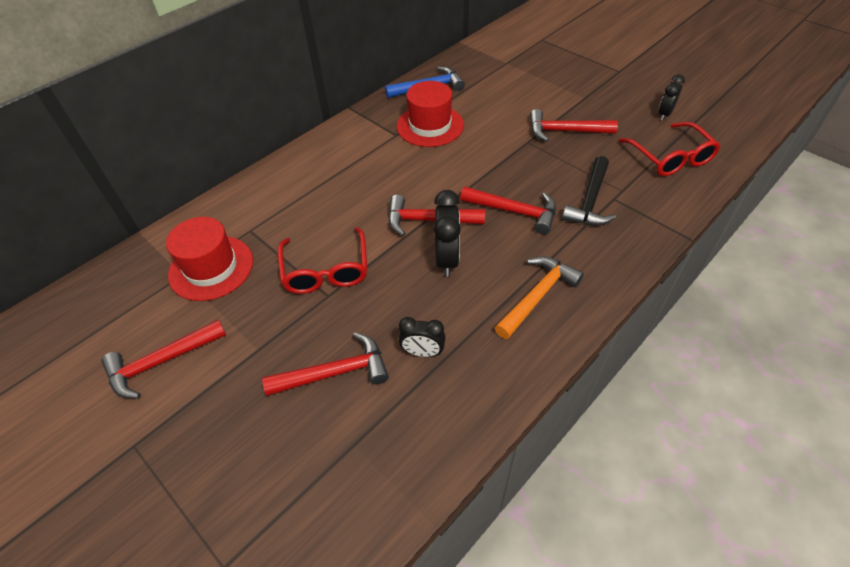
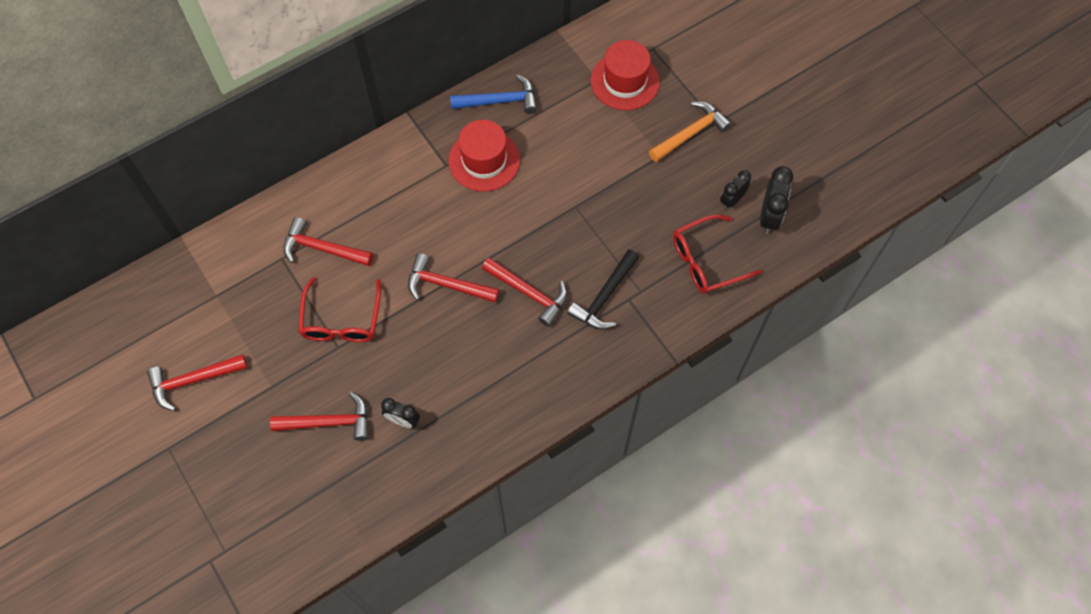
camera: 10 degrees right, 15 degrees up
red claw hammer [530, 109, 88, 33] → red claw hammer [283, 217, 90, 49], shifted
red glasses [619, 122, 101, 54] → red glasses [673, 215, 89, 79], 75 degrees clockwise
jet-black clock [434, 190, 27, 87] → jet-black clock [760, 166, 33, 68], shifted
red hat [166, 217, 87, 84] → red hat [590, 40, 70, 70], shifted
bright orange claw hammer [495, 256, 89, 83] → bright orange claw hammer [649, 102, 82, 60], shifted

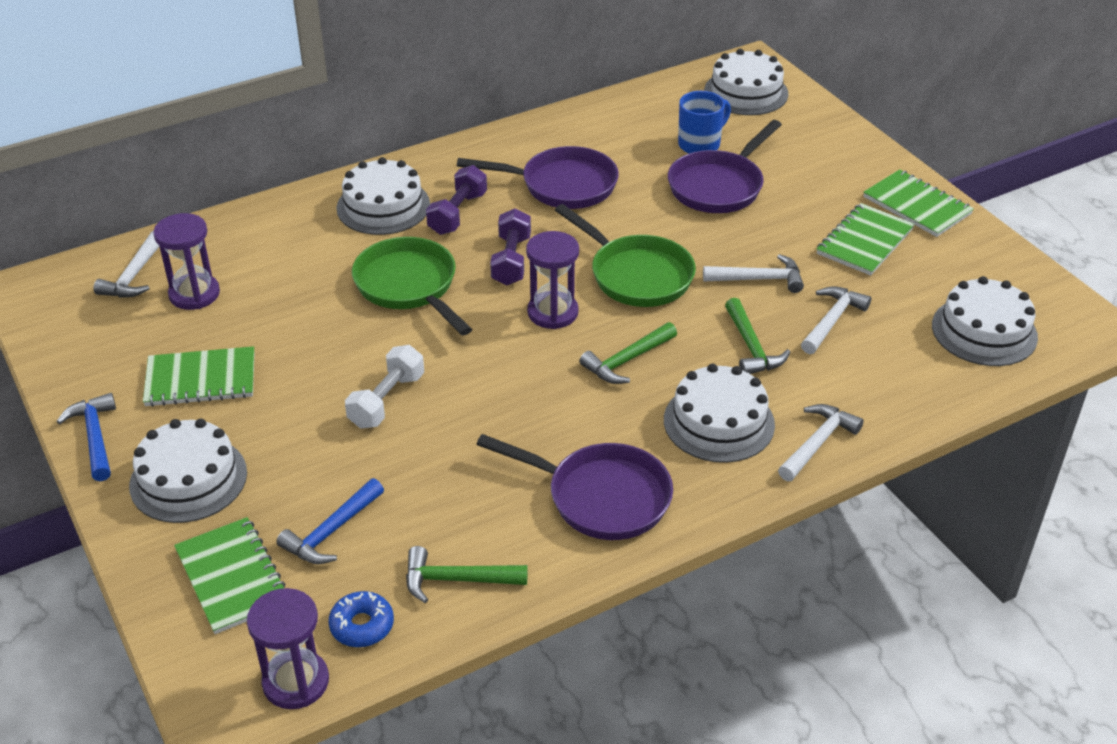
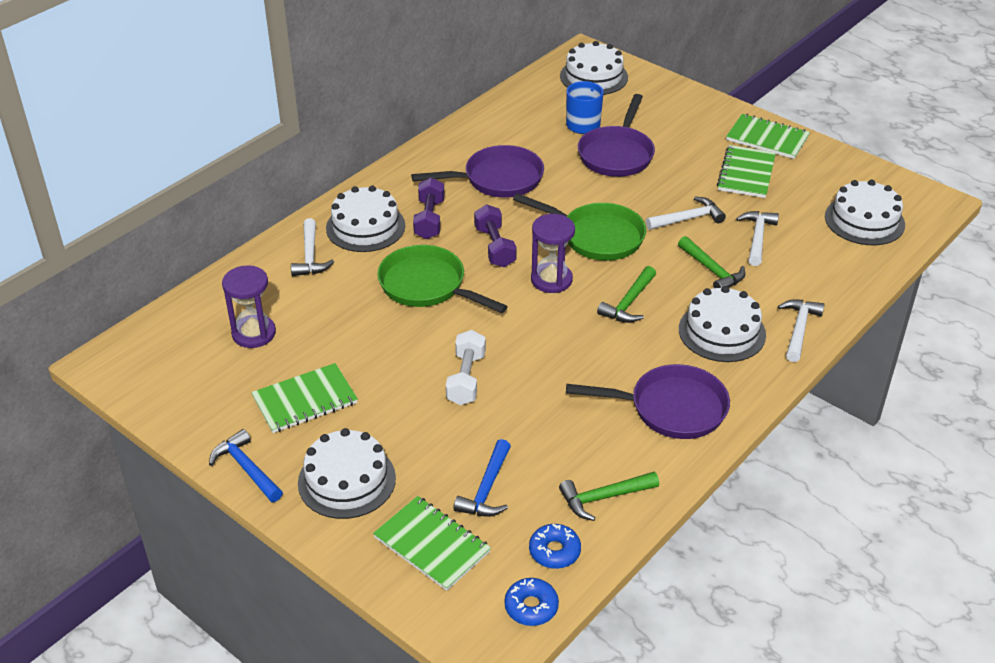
camera: 20 degrees left, 0 degrees up
white claw hammer [94, 231, 65, 67] → white claw hammer [291, 218, 43, 58], shifted
violet sandglass [247, 588, 82, 121] → cobalt donut [504, 578, 55, 48]

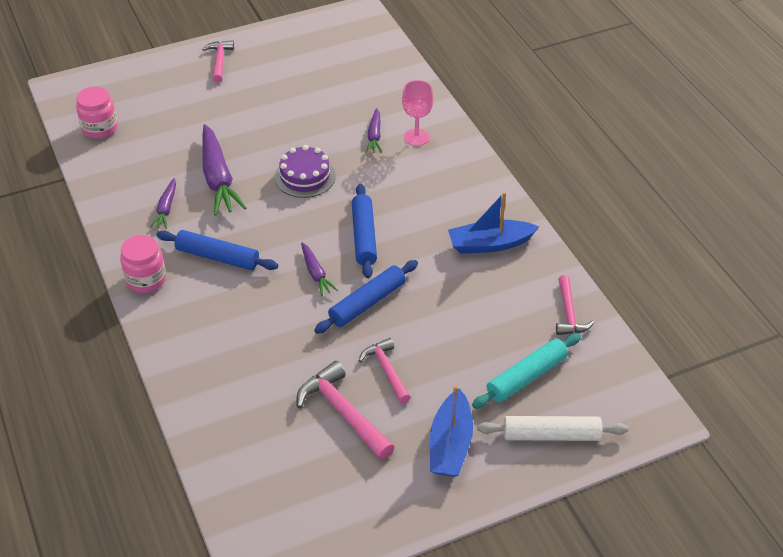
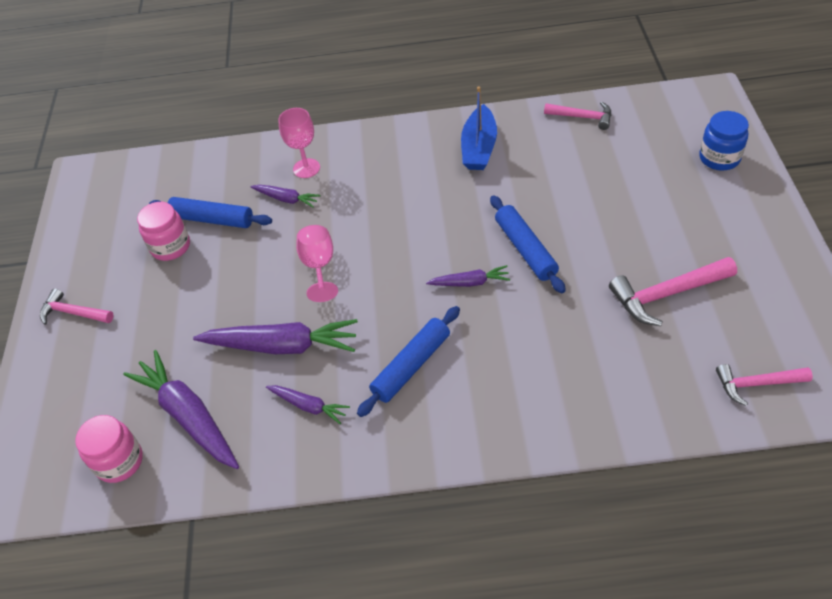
camera: 65 degrees left, 5 degrees up
violet cake [275, 145, 61, 53] → rosy wine glass [296, 225, 42, 77]
cobalt dough roller [352, 184, 25, 94] → cobalt dough roller [149, 197, 123, 31], shifted
rosy jam jar [120, 235, 46, 58] → rosy jam jar [137, 202, 53, 59], shifted
aqua dough roller [472, 333, 109, 76] → -
rosy claw hammer [359, 338, 52, 65] → rosy claw hammer [716, 364, 97, 42], shifted
cobalt toy boat [430, 385, 43, 92] → -
white dough roller [477, 416, 151, 25] → cobalt jam jar [699, 111, 50, 60]
- → violet root vegetable [123, 350, 116, 119]

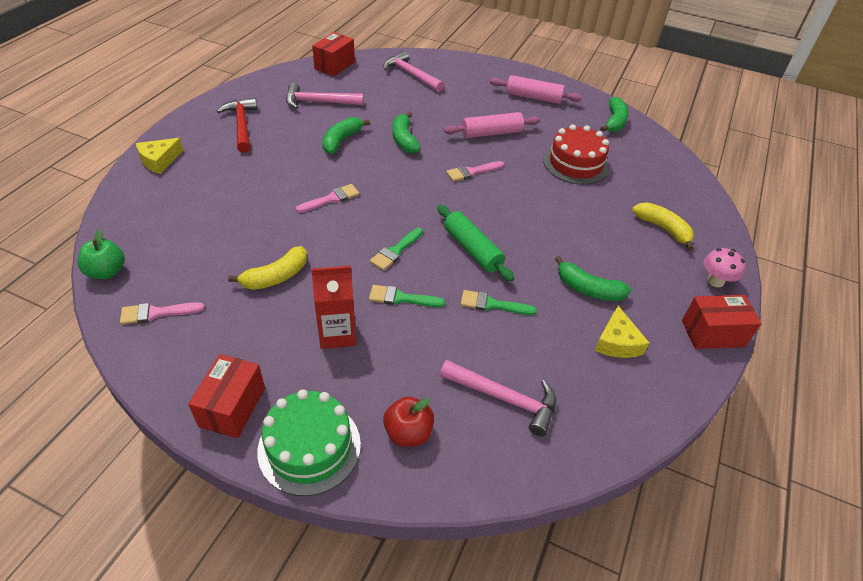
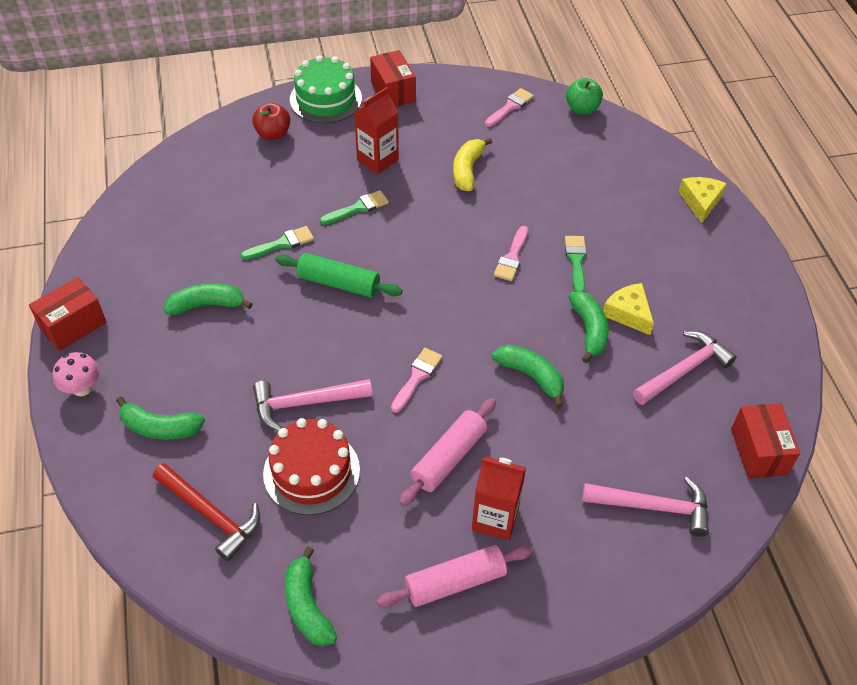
camera: 145 degrees right, 5 degrees up
red claw hammer [217, 98, 40, 55] → red claw hammer [153, 463, 107, 98], shifted
bright yellow banana fruit [632, 202, 62, 48] → green banana fruit [116, 396, 89, 44]
green paintbrush [370, 228, 53, 43] → green paintbrush [565, 236, 22, 56], shifted
bright yellow piece of cheese [595, 306, 54, 52] → bright yellow piece of cheese [603, 283, 51, 52], shifted
rosy claw hammer [440, 360, 116, 76] → rosy claw hammer [253, 379, 119, 52], shifted
- → red juice carton [472, 457, 54, 84]

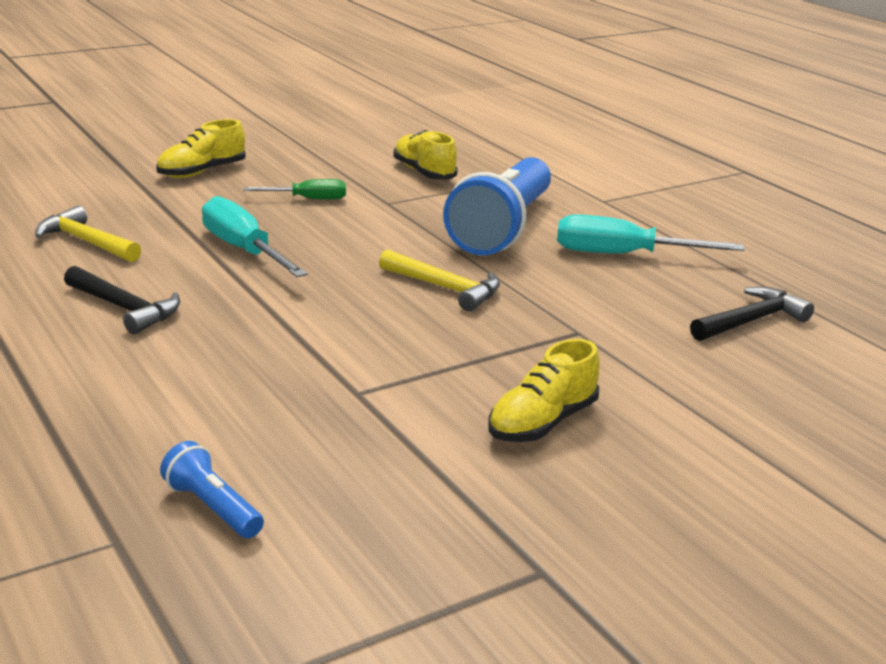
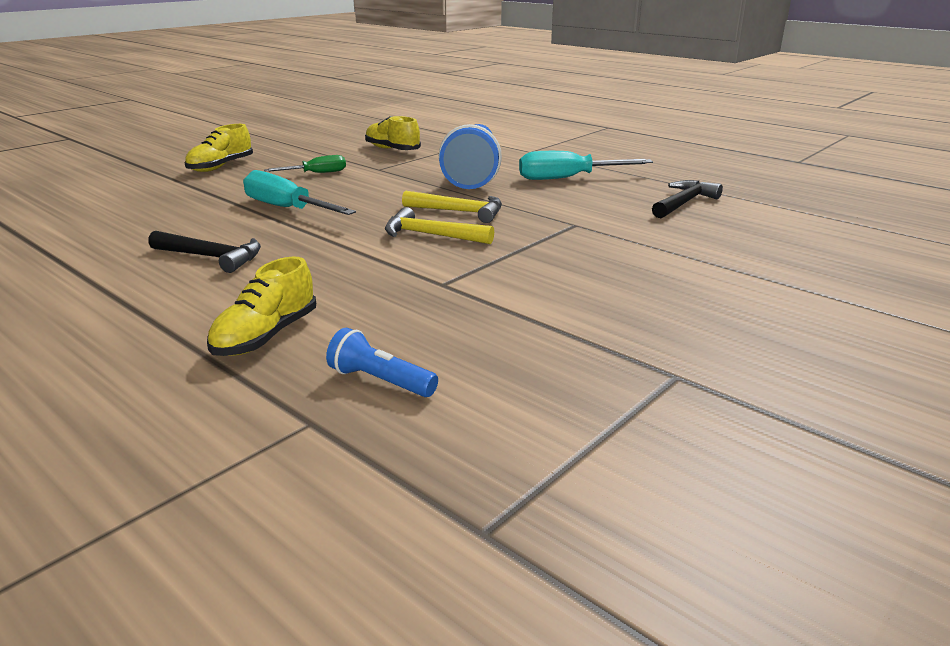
camera: 15 degrees left, 0 degrees up
bright yellow claw hammer [35, 206, 106, 56] → bright yellow claw hammer [385, 207, 109, 37], shifted
bright yellow sneaker [488, 339, 112, 103] → bright yellow sneaker [207, 256, 109, 100], shifted

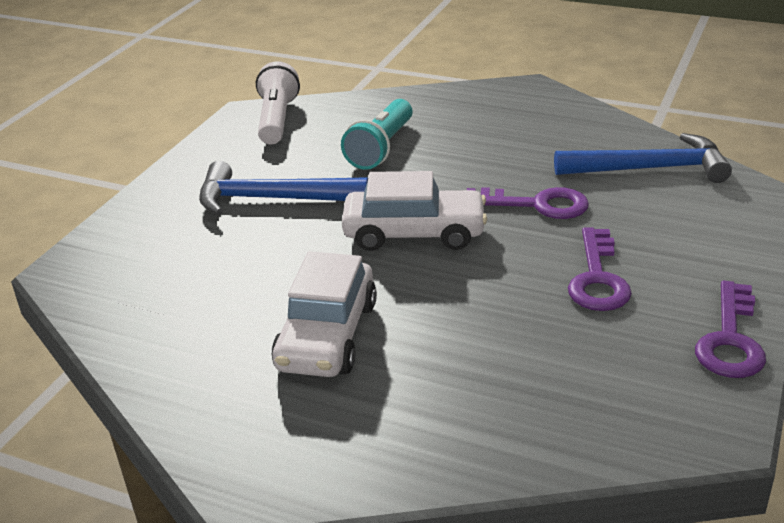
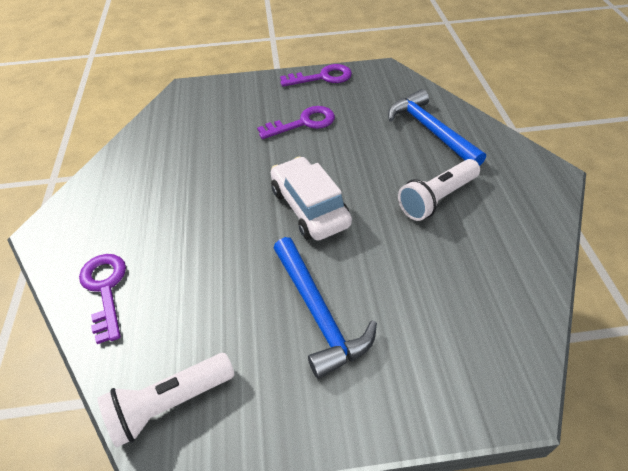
camera: 120 degrees left, 15 degrees up
aqua pocket torch [341, 99, 72, 71] → -
cobalt claw hammer [554, 133, 178, 50] → cobalt claw hammer [388, 89, 98, 77], shifted
violet key [467, 187, 122, 32] → violet key [79, 254, 47, 90], shifted
white automobile [271, 252, 106, 125] → white pocket torch [398, 159, 82, 62]

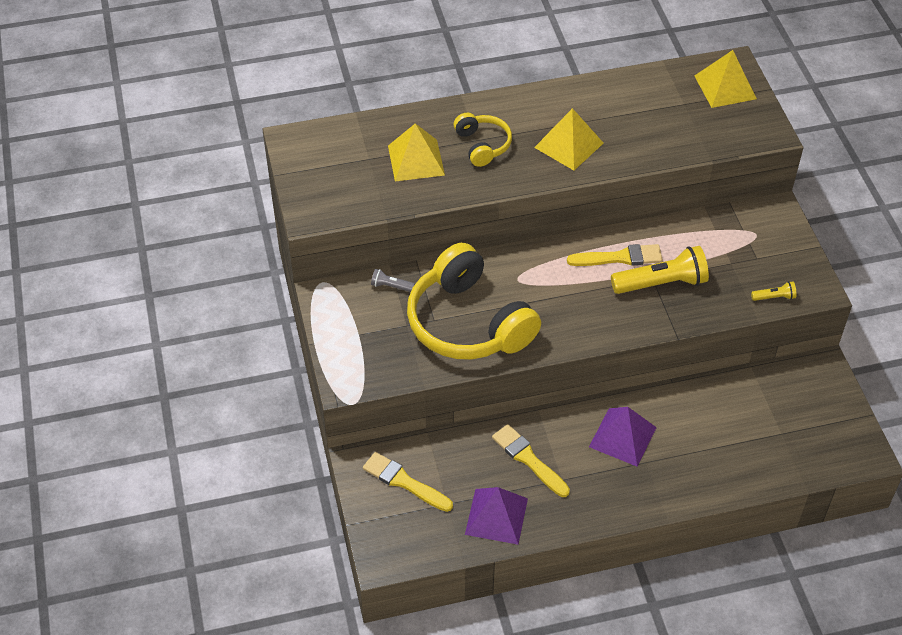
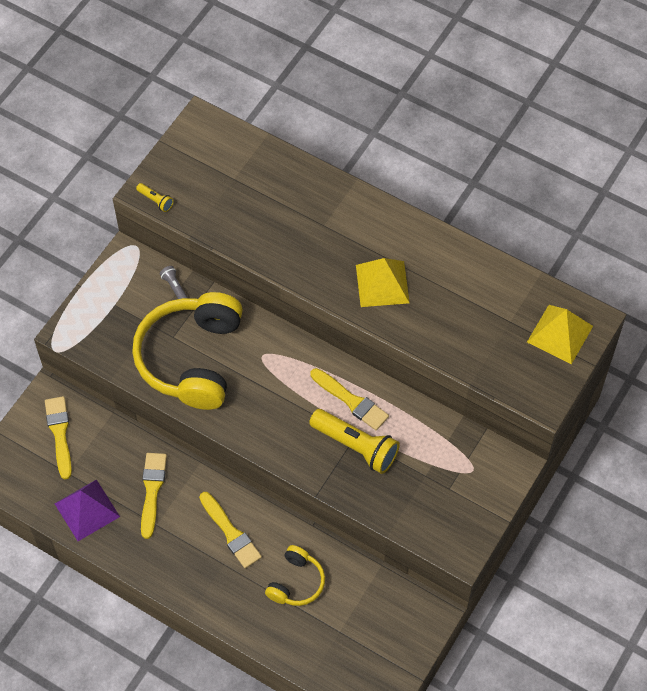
camera: 45 degrees right, 10 degrees up
bright yellow headset [454, 113, 58, 54] → bright yellow headset [265, 545, 60, 61], shifted
bright yellow pyramid shape [388, 123, 57, 58] → -
bright yellow pocket torch [751, 281, 46, 20] → bright yellow pocket torch [136, 183, 38, 29], shifted
violet pyramid shape [589, 407, 68, 59] → bright yellow paintbrush [199, 492, 63, 76]

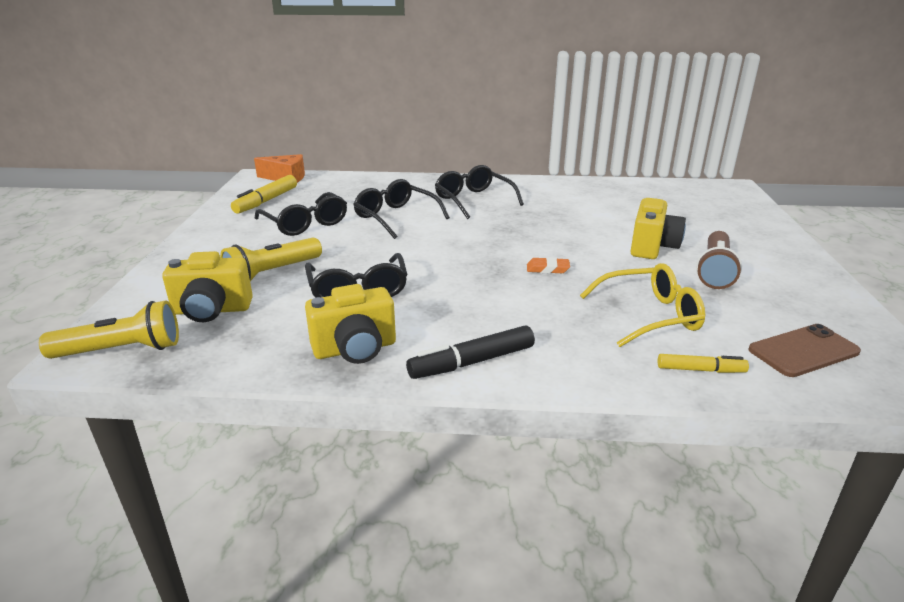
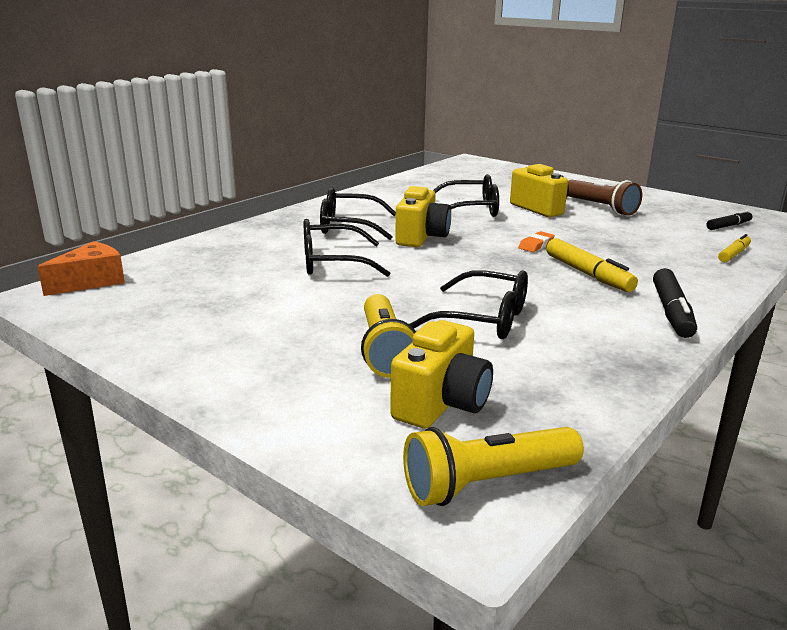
camera: 55 degrees left, 5 degrees down
bright yellow felt pen [231, 175, 66, 38] → bright yellow felt pen [546, 238, 92, 54], shifted
jet-black glasses [255, 192, 92, 44] → jet-black glasses [433, 174, 66, 43], shifted
bright yellow glasses [580, 263, 125, 84] → -
bright yellow compact camera [305, 284, 91, 80] → bright yellow compact camera [395, 186, 56, 61], shifted
bright yellow pocket torch [39, 301, 140, 58] → bright yellow pocket torch [403, 427, 181, 79], 135 degrees counterclockwise
brown phone [748, 324, 113, 53] → jet-black felt pen [706, 210, 46, 20]

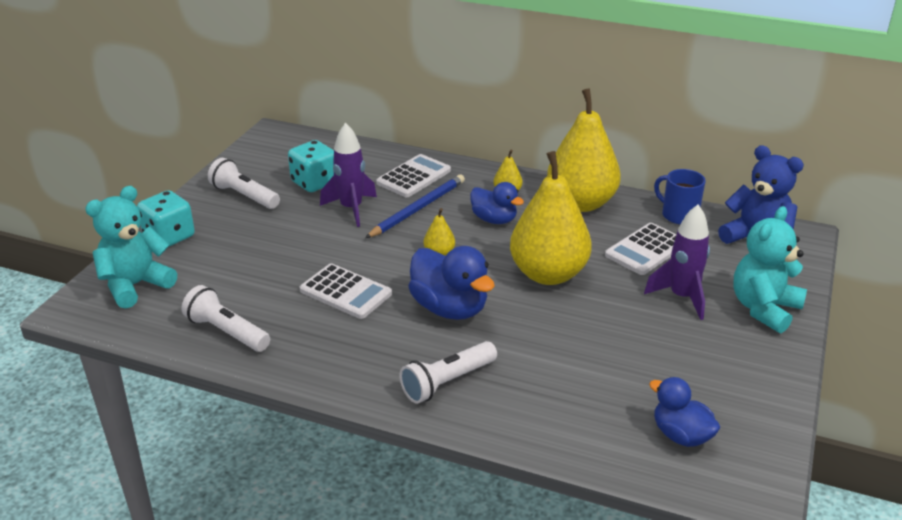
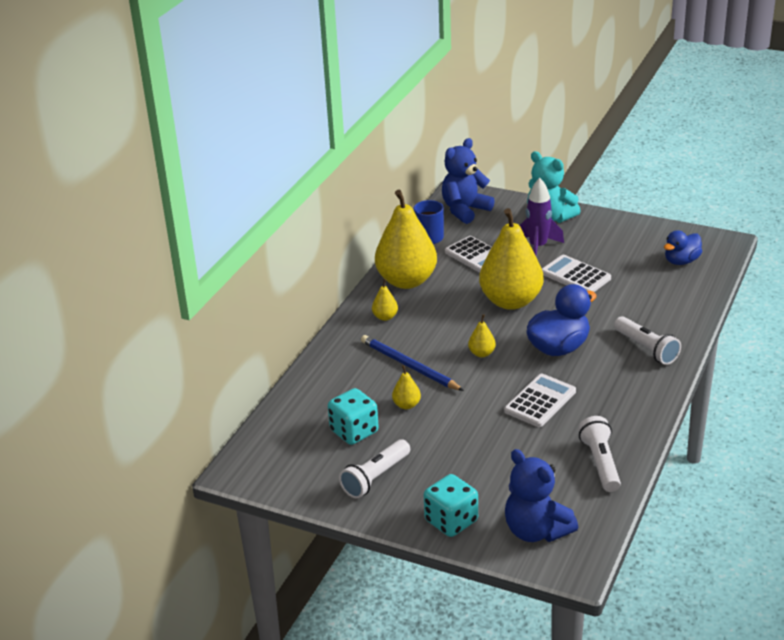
camera: 85 degrees left, 0 degrees up
violet toy rocket [320, 123, 57, 104] → bright yellow pear fruit [392, 365, 29, 44]
white pocket calculator [376, 154, 75, 43] → white pocket calculator [542, 255, 69, 37], shifted
cobalt toy duck [470, 182, 54, 42] → -
aqua teddy bear [85, 186, 92, 123] → cobalt teddy bear [505, 449, 73, 93]
white pocket torch [182, 285, 88, 67] → white pocket torch [578, 416, 43, 76], 135 degrees clockwise

